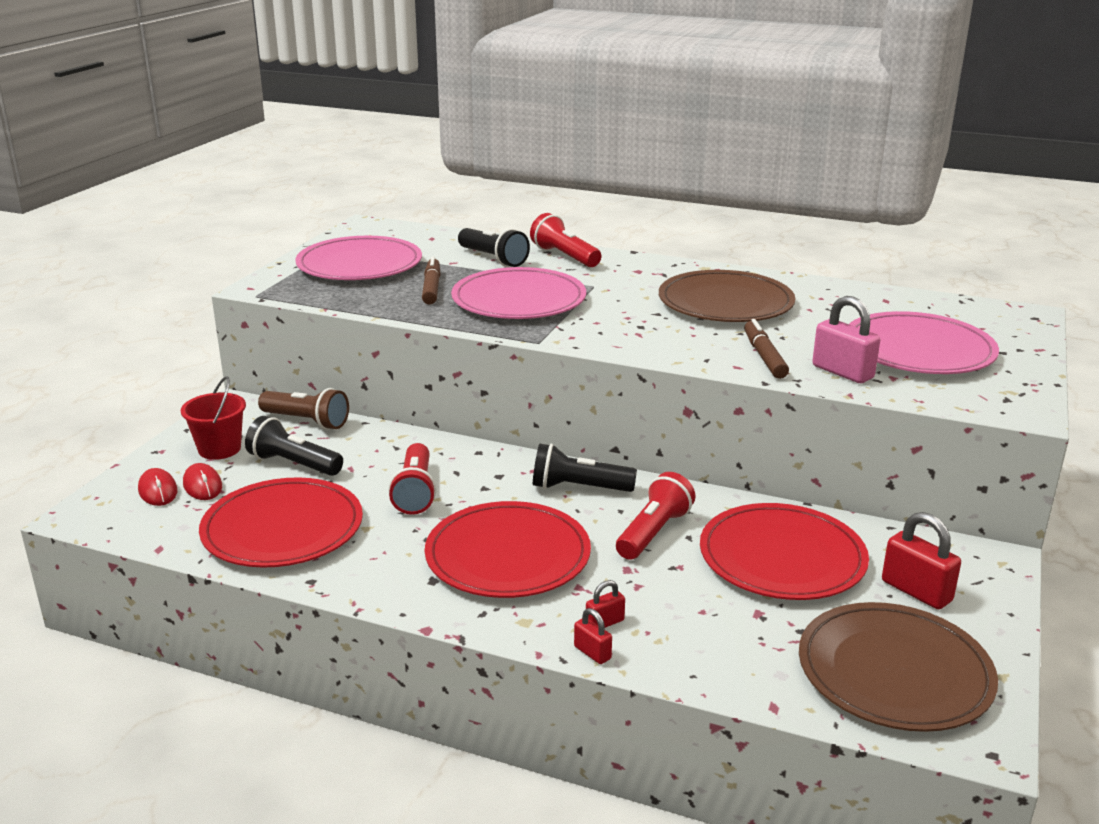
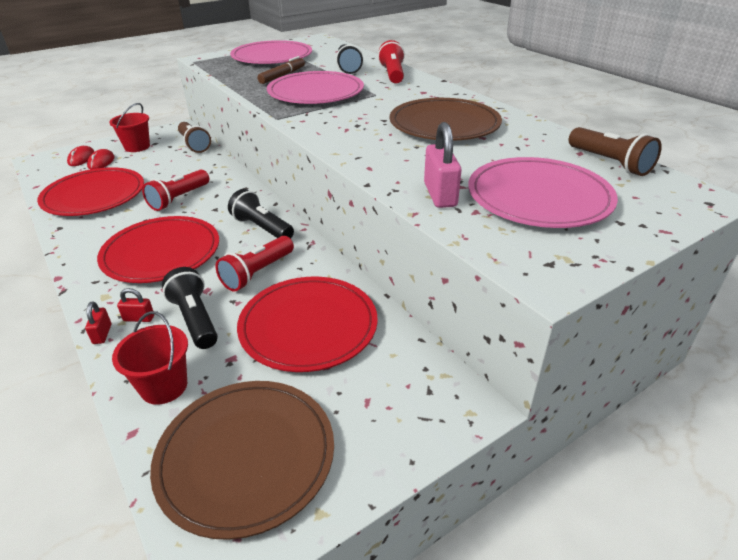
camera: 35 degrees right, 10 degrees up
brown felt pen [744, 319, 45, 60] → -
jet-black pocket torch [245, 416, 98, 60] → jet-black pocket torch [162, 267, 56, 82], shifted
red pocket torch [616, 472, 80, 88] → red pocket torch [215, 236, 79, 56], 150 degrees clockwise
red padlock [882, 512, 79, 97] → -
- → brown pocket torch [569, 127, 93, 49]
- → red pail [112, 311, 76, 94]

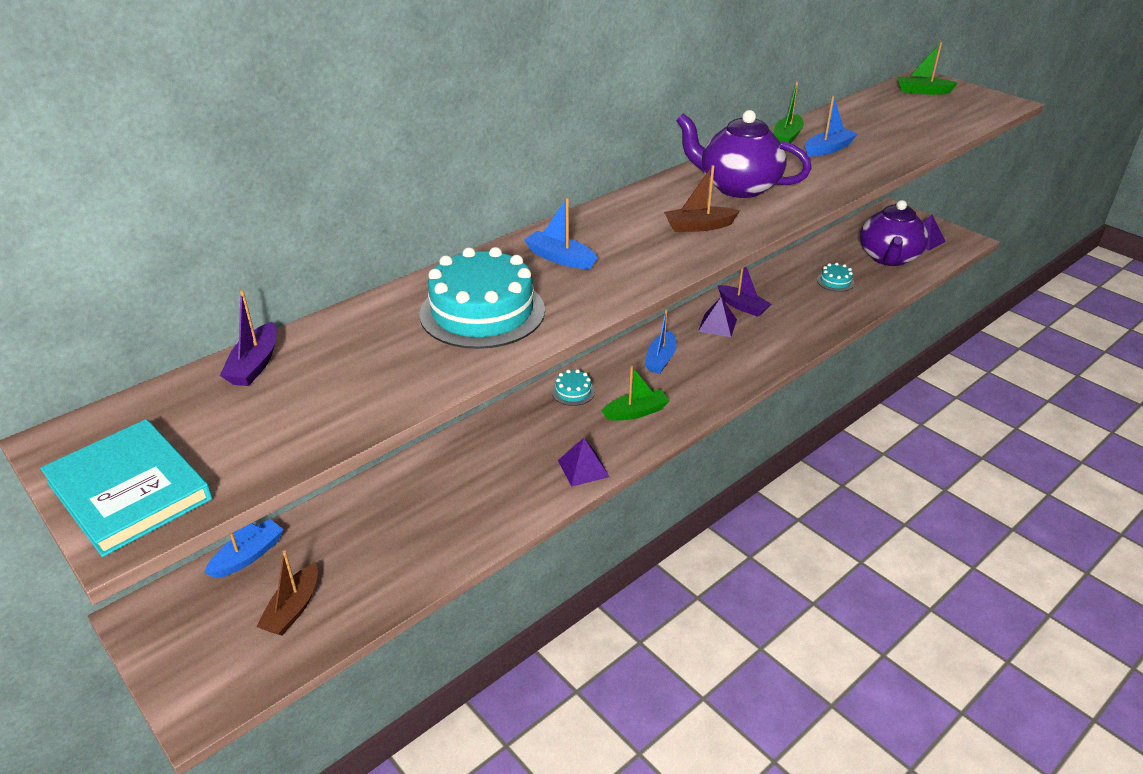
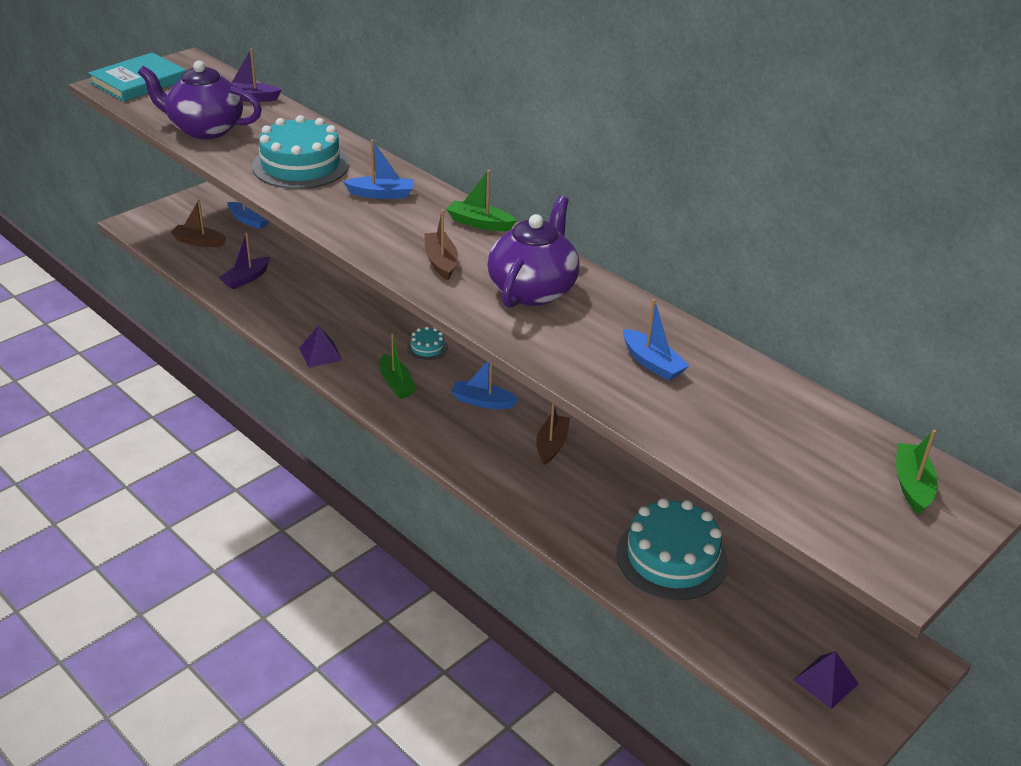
camera: 85 degrees right, 0 degrees up
green toy boat [773, 81, 31, 62] → green toy boat [446, 170, 71, 61], shifted
cobalt toy boat [524, 198, 73, 71] → cobalt toy boat [343, 140, 71, 59], 60 degrees clockwise
violet china teapot [860, 200, 68, 66] → violet china teapot [138, 61, 124, 78], shifted
aqua cake [817, 263, 37, 29] → aqua cake [616, 498, 112, 102], x2.24
violet toy boat [717, 267, 55, 50] → violet toy boat [219, 232, 51, 57], shifted
violet pyramid shape [698, 297, 39, 40] → brown toy boat [536, 404, 34, 61]

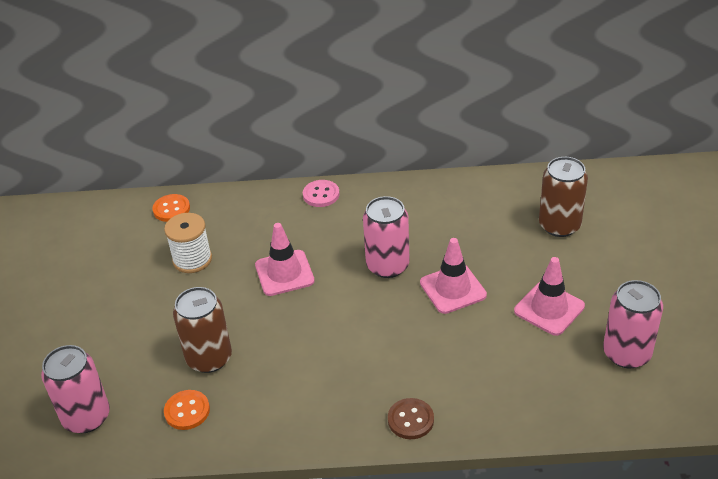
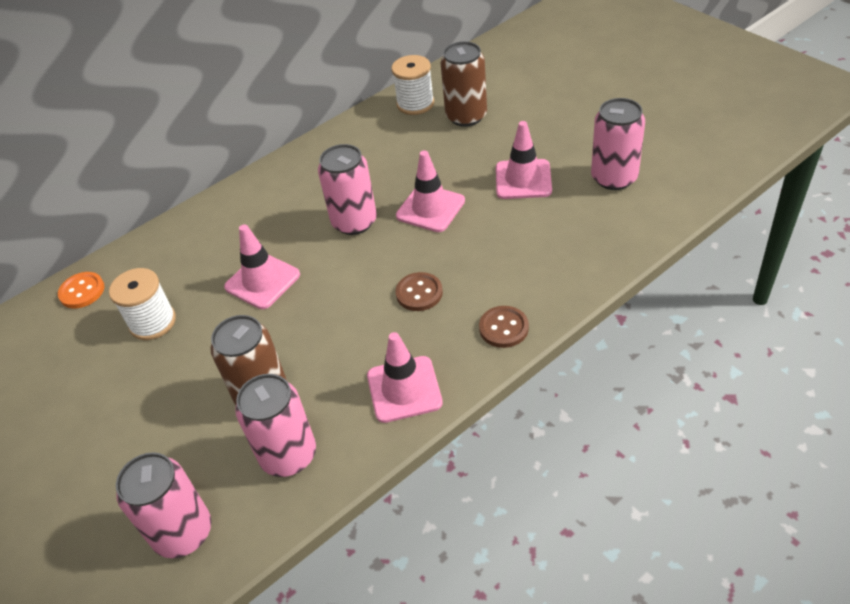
camera: 35 degrees left, 5 degrees up
rosy sewing button [303, 180, 37, 27] → -
bright orange sewing button [164, 390, 46, 40] → rosy tin [235, 374, 81, 103]
- → white bobbin [392, 55, 42, 60]
- → brown sewing button [395, 272, 48, 39]
- → rosy road cone [367, 332, 76, 91]

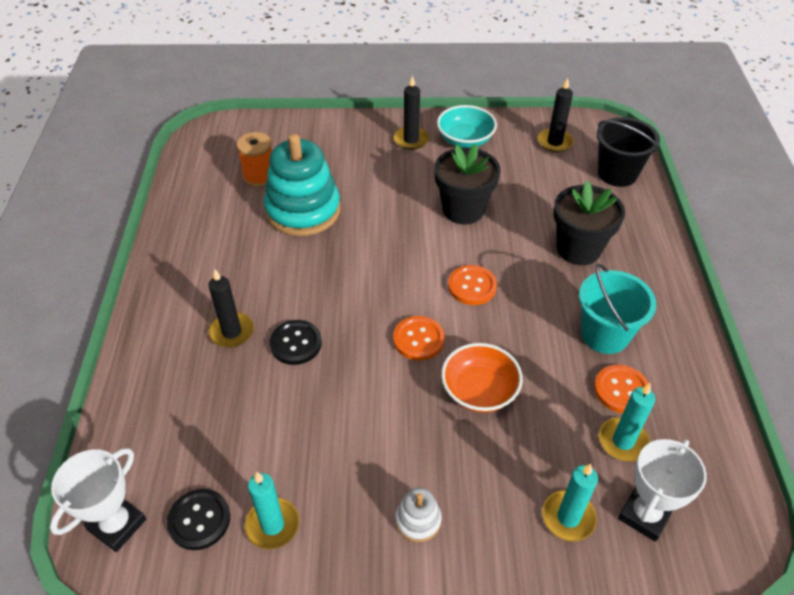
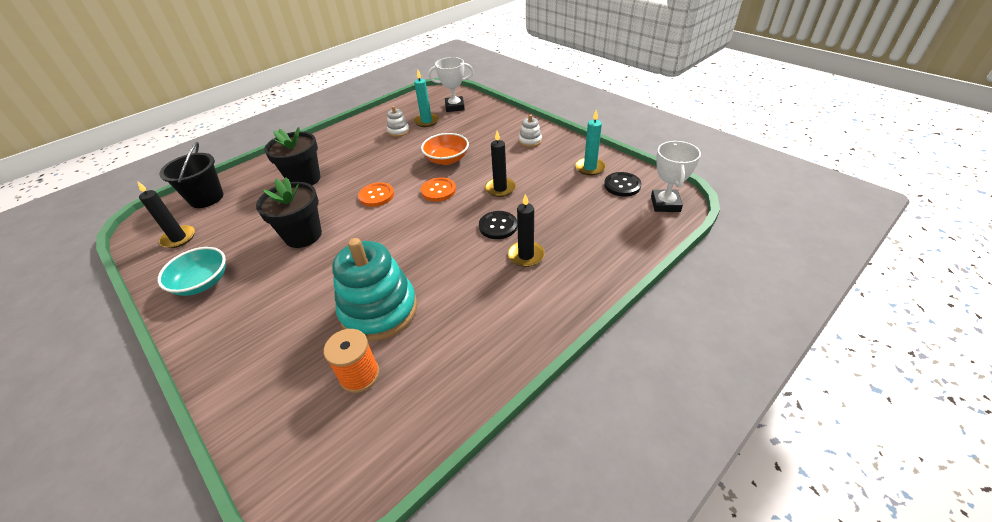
camera: 130 degrees left, 5 degrees down
jet-black wax candle [394, 75, 35, 75] → jet-black wax candle [485, 131, 31, 66], shifted
aqua pail [579, 264, 77, 90] → -
bright orange sewing button [594, 365, 55, 48] → white stacking toy [387, 106, 23, 31]
white award cup [50, 448, 96, 104] → white award cup [651, 141, 50, 71], 75 degrees counterclockwise
aqua wax candle [542, 464, 56, 77] → -

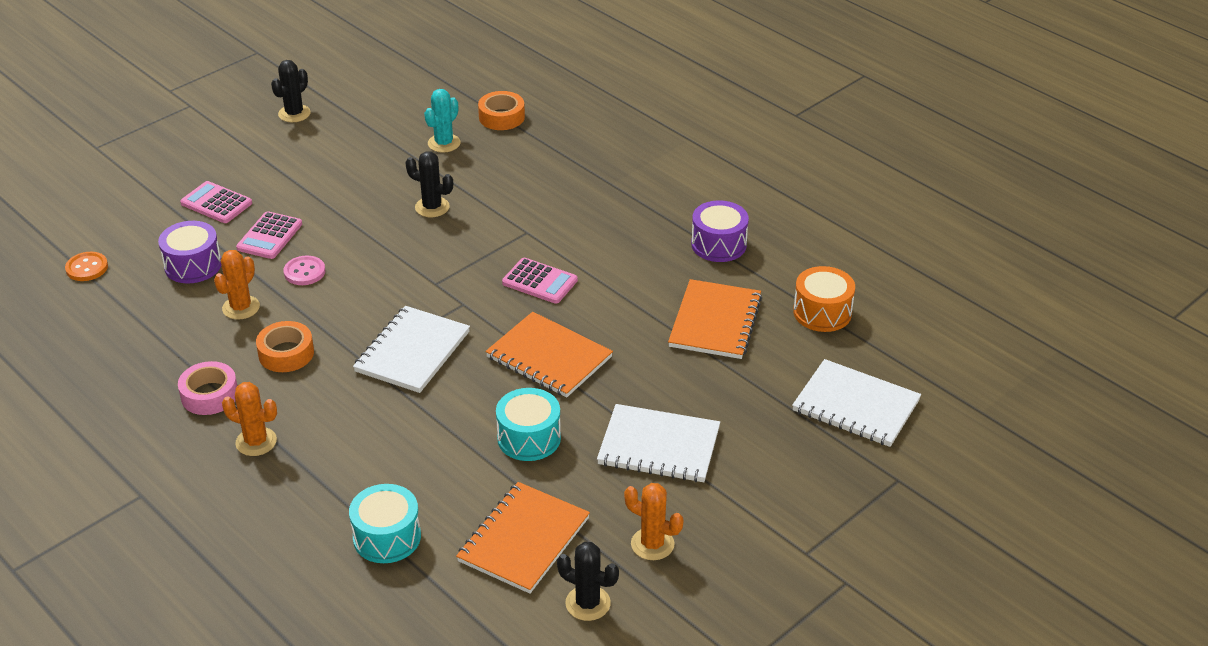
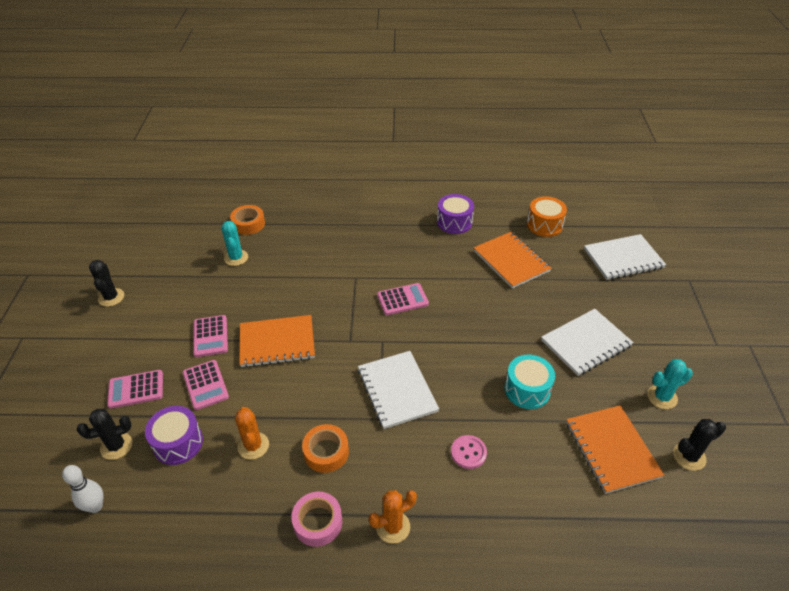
camera: 45 degrees left, 5 degrees up
jet-black cactus [405, 151, 48, 66] → jet-black cactus [77, 409, 55, 51], shifted
bright orange sewing button [65, 252, 43, 29] → white skittle [62, 465, 42, 48]
rosy sewing button [284, 256, 41, 29] → rosy sewing button [451, 435, 36, 34], shifted
bright orange notebook [485, 312, 128, 86] → bright orange notebook [239, 315, 76, 53], shifted
bright orange cactus [624, 483, 60, 77] → aqua cactus [647, 359, 46, 50]
aqua snare drum [349, 484, 72, 79] → -
- → rosy pocket calculator [193, 315, 35, 42]

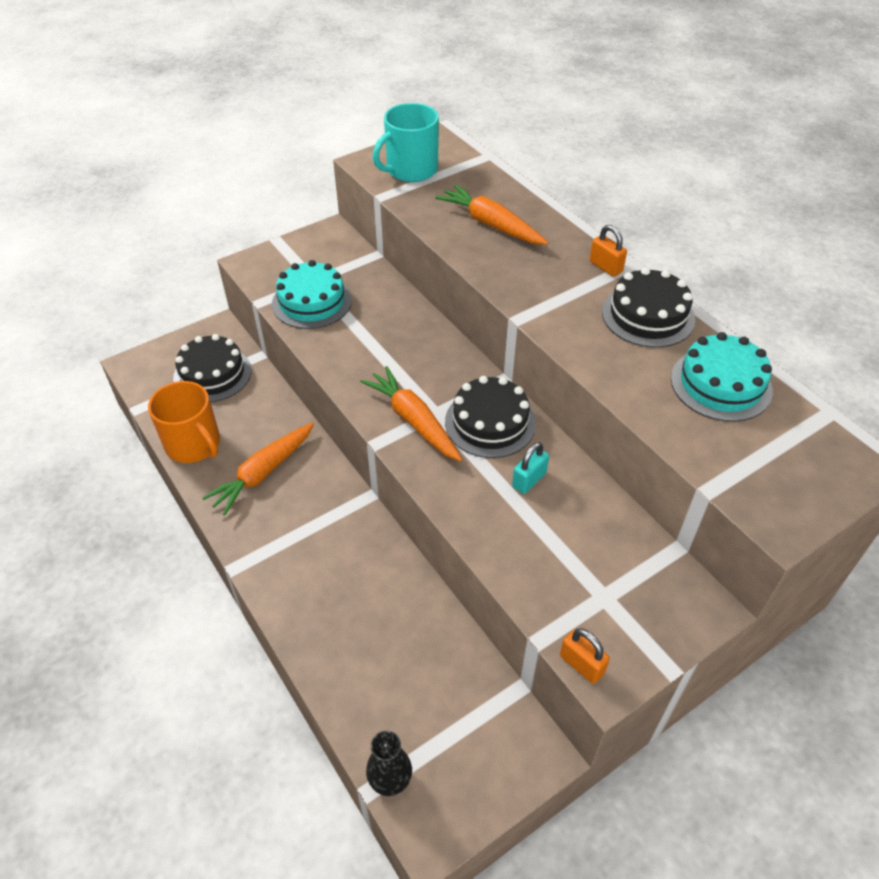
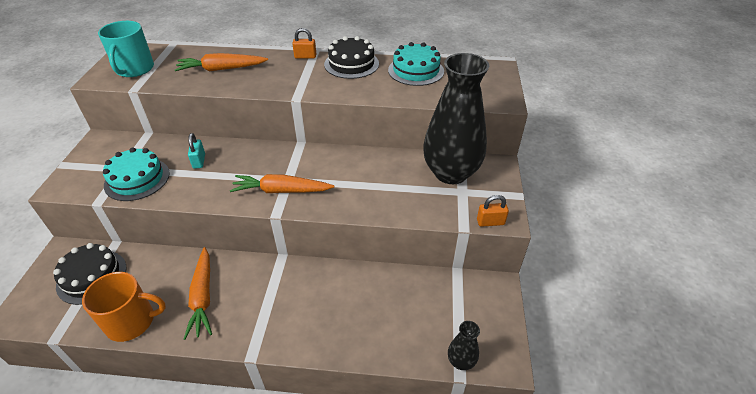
camera: 50 degrees left, 5 degrees down
jet-black cake [445, 376, 91, 82] → -
aqua padlock [512, 442, 37, 52] → aqua padlock [188, 133, 17, 36], shifted
- → jet-black flower vase [423, 53, 66, 131]

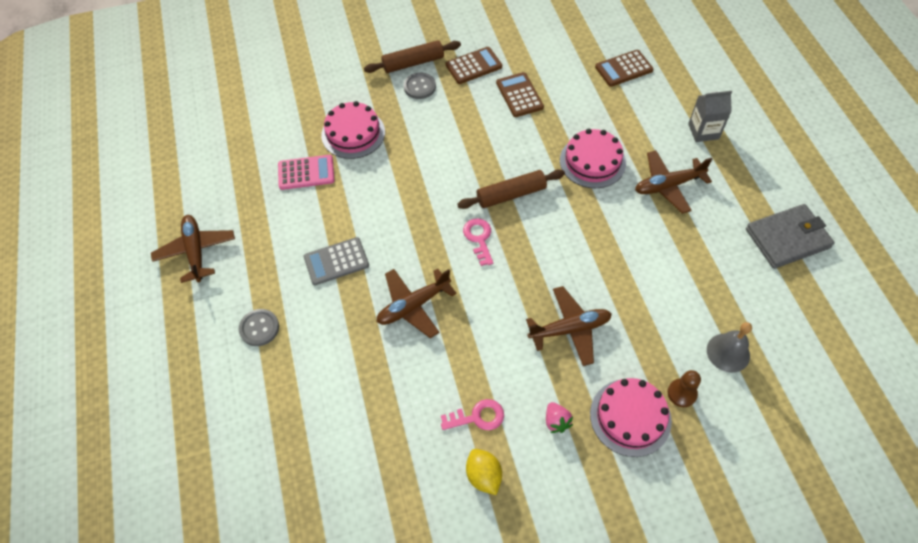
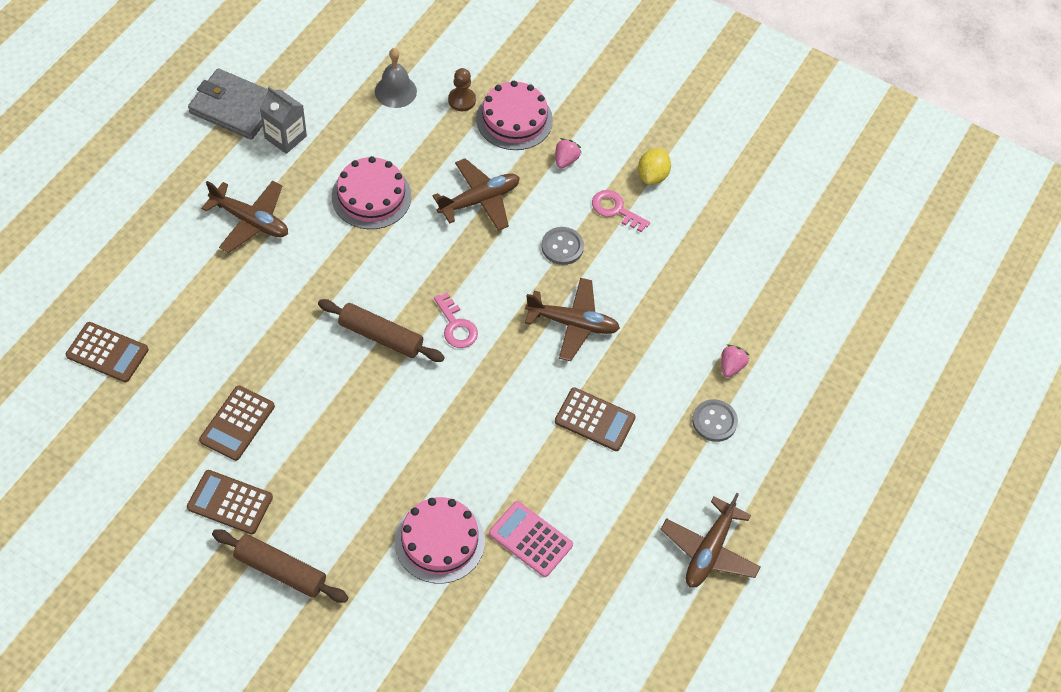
camera: 140 degrees left, 0 degrees up
gray sewing button [404, 73, 32, 26] → gray sewing button [541, 227, 43, 38], shifted
gray juice carton [688, 91, 44, 51] → gray juice carton [260, 87, 47, 67], shifted
rosy cake [560, 129, 66, 59] → rosy cake [332, 156, 79, 73], shifted
rosy key [463, 218, 30, 48] → rosy key [434, 292, 44, 56], 60 degrees counterclockwise
gray pocket calculator [303, 237, 66, 48] → brown pocket calculator [555, 387, 81, 64]
brown plane [526, 286, 86, 80] → brown plane [432, 158, 88, 73], 120 degrees clockwise
- → rosy toy strawberry [721, 344, 28, 33]

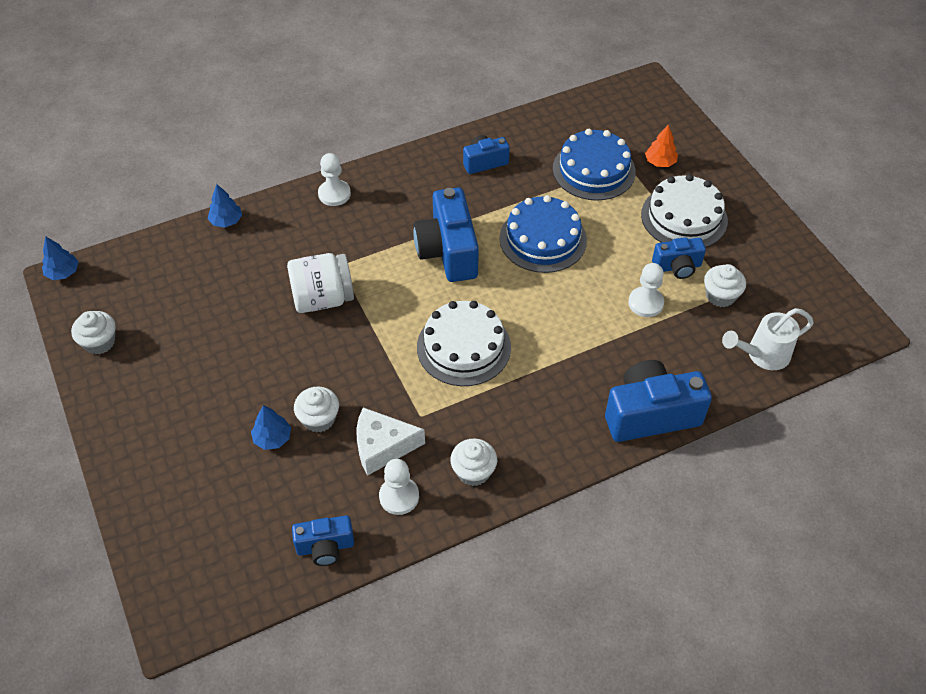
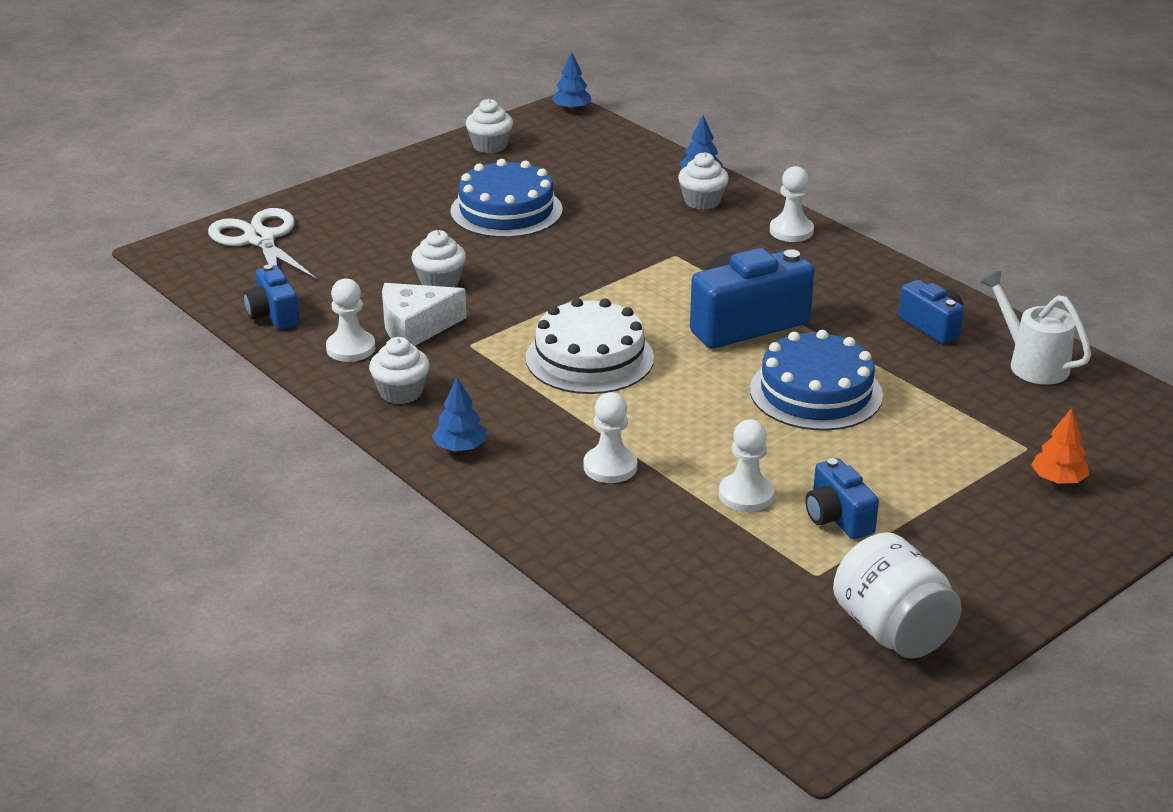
camera: 75 degrees right, 20 degrees down
cobalt cake [553, 129, 83, 72] → cobalt cake [450, 159, 113, 79], shifted
white cake [641, 174, 87, 74] → -
white jam jar [287, 253, 67, 60] → white jam jar [833, 532, 129, 127], shifted
white fairy cake [704, 264, 42, 43] → white fairy cake [678, 152, 51, 58], shifted
white watering can [722, 308, 92, 62] → white watering can [981, 271, 110, 114], shifted
cobalt compact camera [605, 360, 107, 82] → -
cobalt tree [251, 405, 40, 45] → cobalt tree [432, 378, 54, 74], shifted
white piece of cheese [356, 407, 69, 69] → white piece of cheese [382, 283, 85, 63], 90 degrees counterclockwise
- → white shears [208, 208, 110, 73]
- → white game pawn [584, 392, 53, 91]

